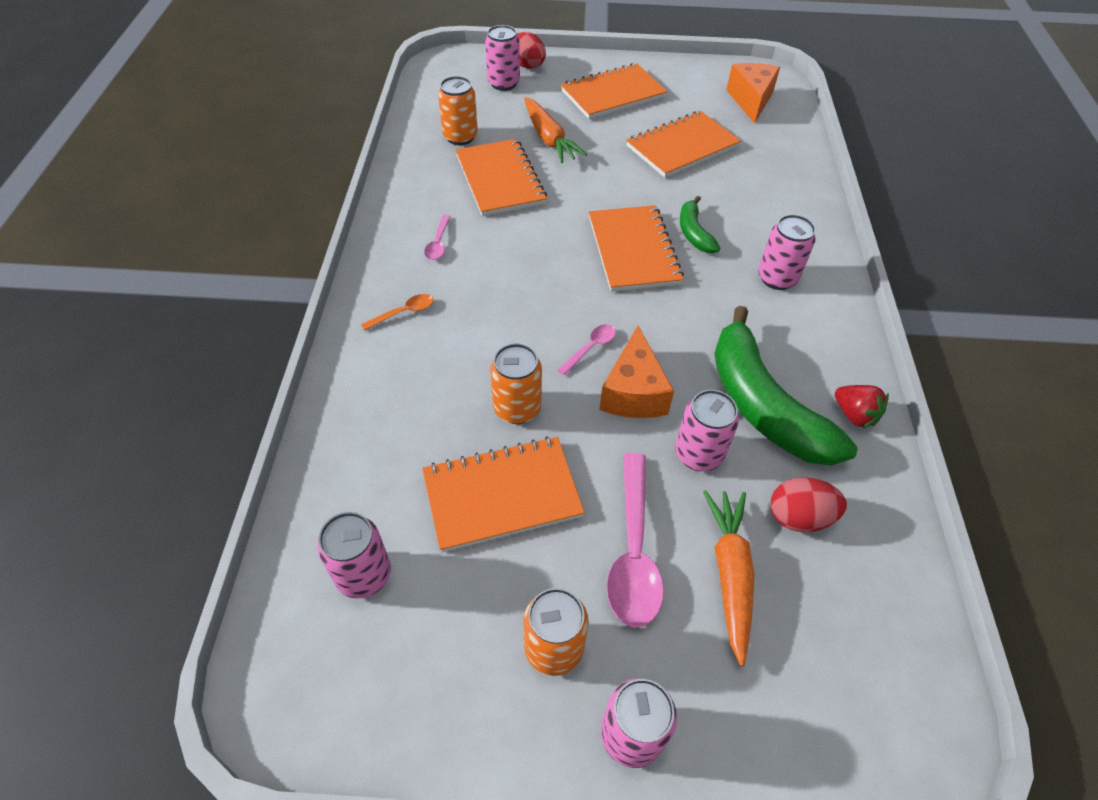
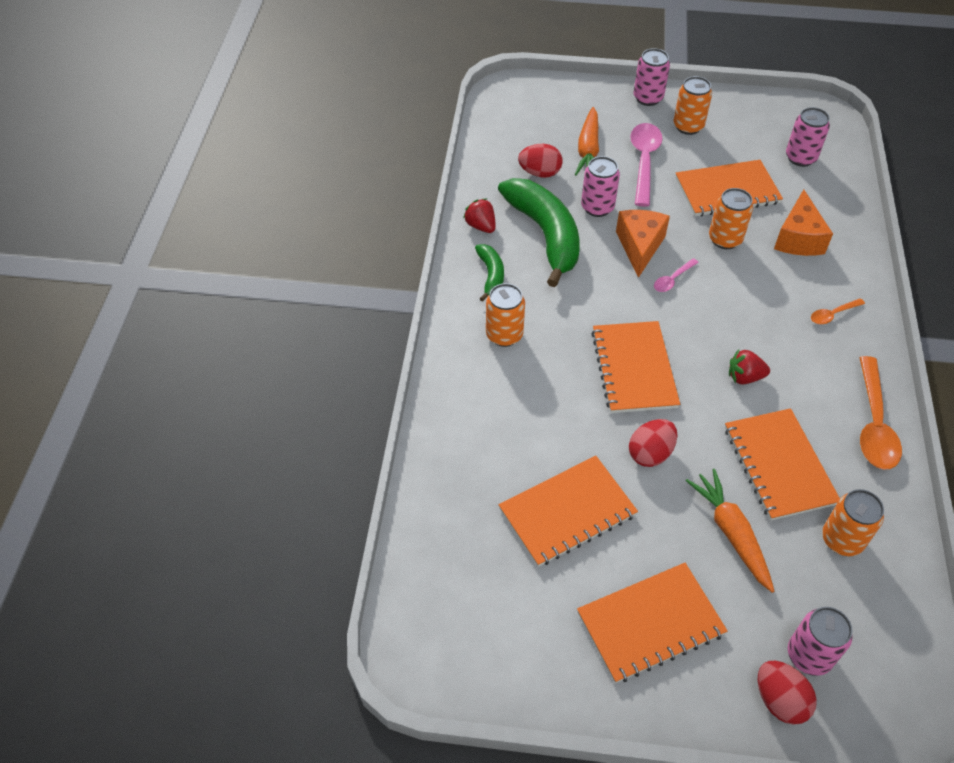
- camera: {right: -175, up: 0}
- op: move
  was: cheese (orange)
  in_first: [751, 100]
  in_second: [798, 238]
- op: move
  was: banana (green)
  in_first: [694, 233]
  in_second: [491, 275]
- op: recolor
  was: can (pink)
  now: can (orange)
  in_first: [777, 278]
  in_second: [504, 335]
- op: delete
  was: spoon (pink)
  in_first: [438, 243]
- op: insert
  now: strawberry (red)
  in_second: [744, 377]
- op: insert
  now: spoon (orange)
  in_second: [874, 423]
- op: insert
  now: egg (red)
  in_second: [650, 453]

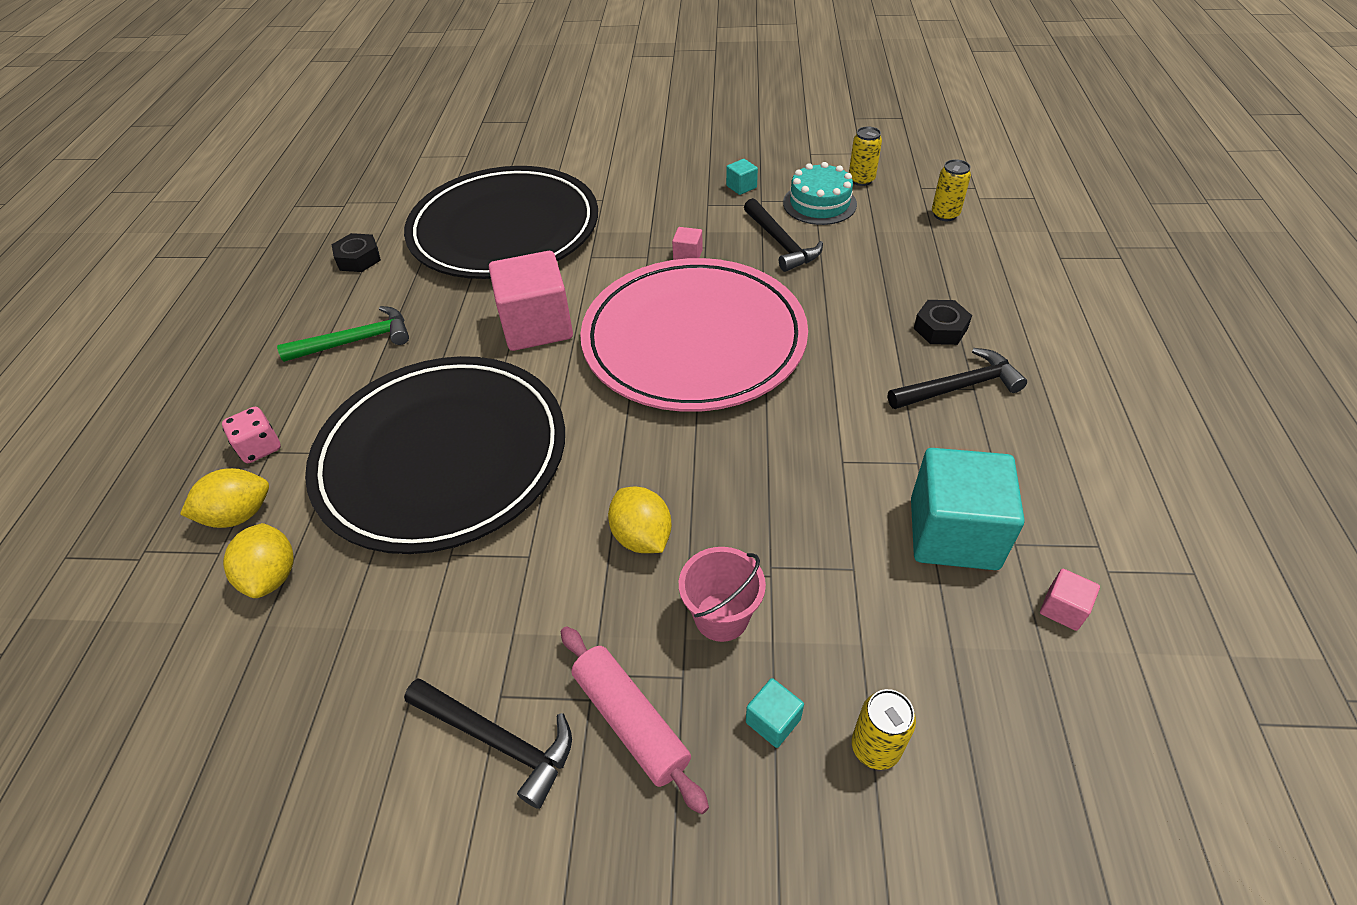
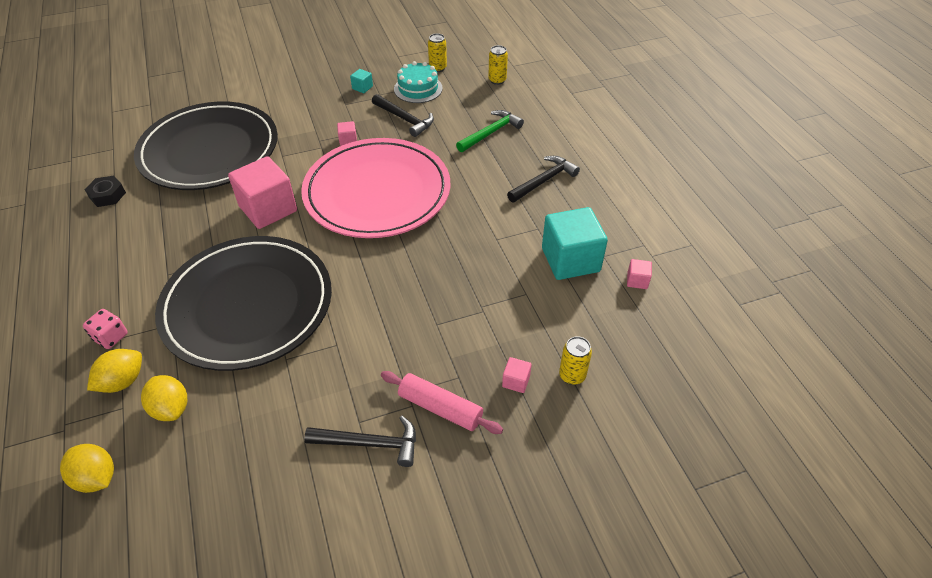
- camera: {right: -25, up: 0}
- op: delete
  was: nut (black)
  in_first: [940, 328]
- op: move
  was: hammer (green)
  in_first: [356, 341]
  in_second: [491, 133]
- op: move
  was: lemon (yellow)
  in_first: [642, 537]
  in_second: [96, 477]
- op: delete
  was: bucket (pink)
  in_first: [721, 616]
- op: recolor
  was: cube (turquoise)
  now: cube (pink)
  in_first: [773, 720]
  in_second: [516, 381]

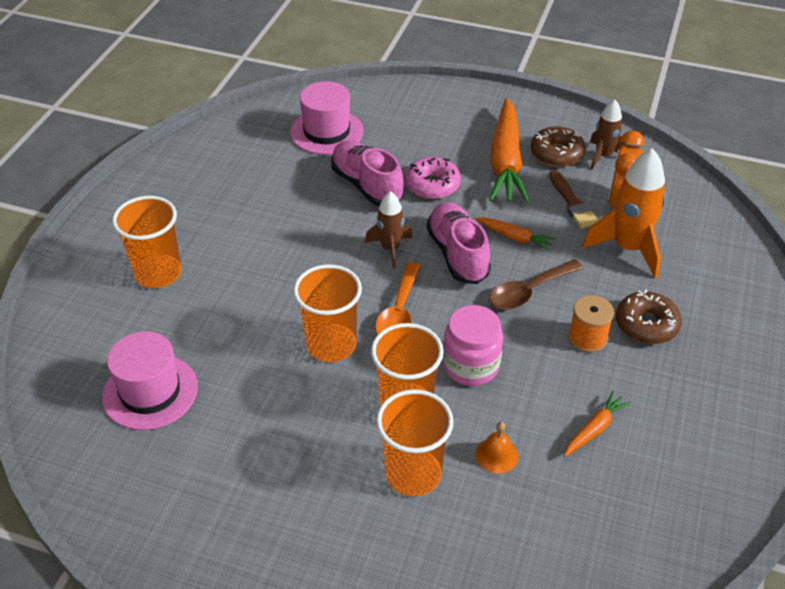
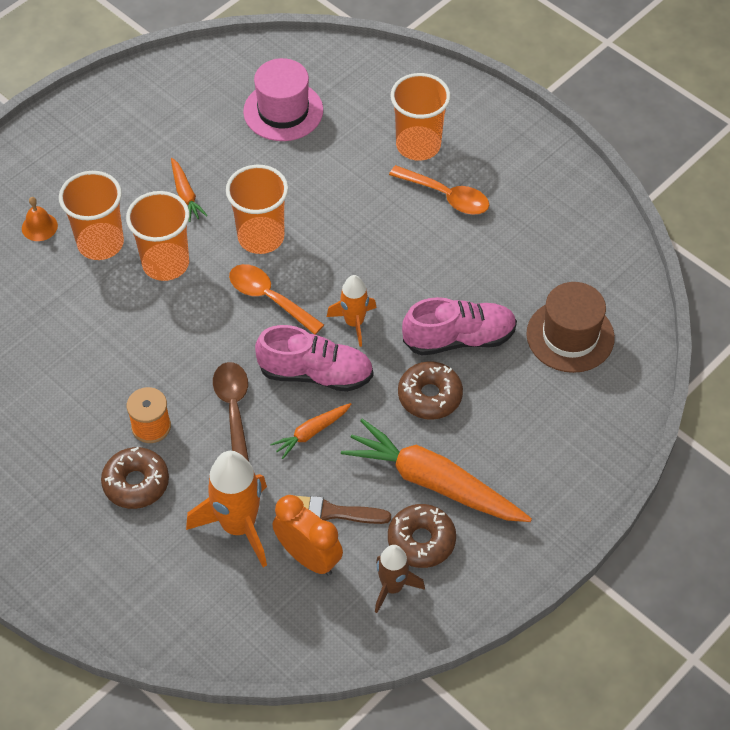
- camera: {right: 115, up: 10}
- op: recolor
  was: hat (pink)
  now: hat (brown)
  in_first: [327, 132]
  in_second: [570, 336]
- op: recolor
  was: donut (pink)
  now: donut (brown)
  in_first: [432, 185]
  in_second: [430, 396]
- op: recolor
  was: rocket (brown)
  now: rocket (orange)
  in_first: [390, 249]
  in_second: [354, 323]
- op: delete
  was: jar (pink)
  in_first: [470, 366]
- op: move
  was: carrot (orange)
  in_first: [594, 429]
  in_second: [185, 195]
- op: move
  was: bell (orange)
  in_first: [496, 455]
  in_second: [39, 227]
- op: insert
  now: spoon (orange)
  in_second: [446, 196]

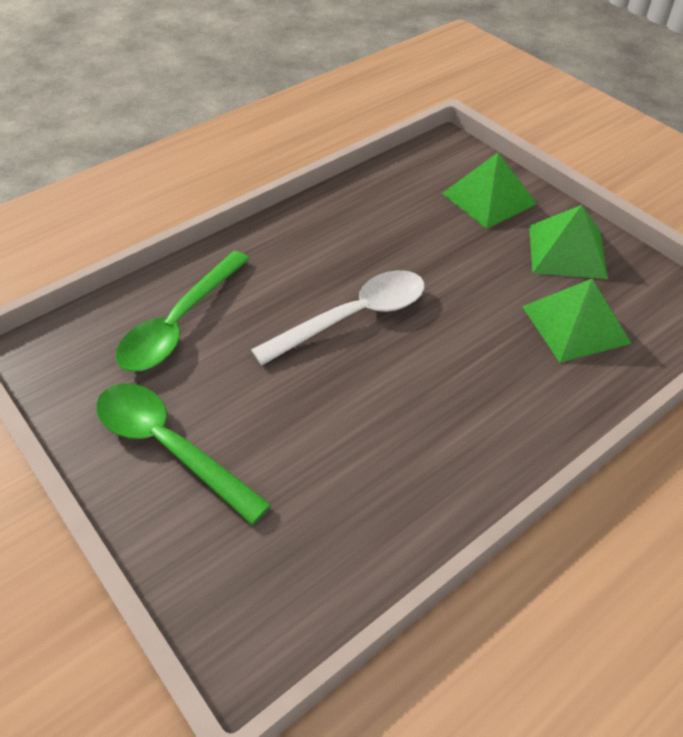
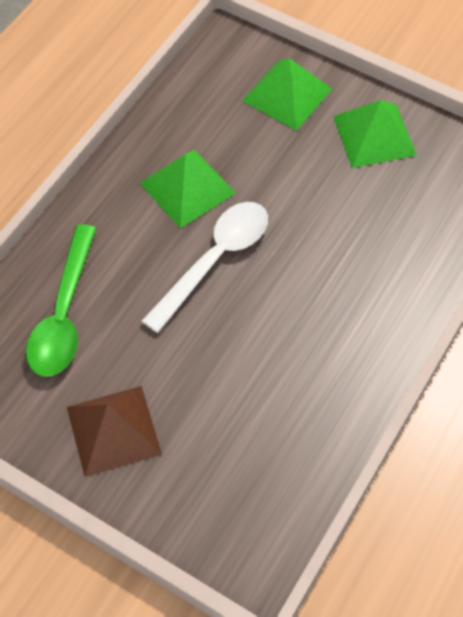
- camera: {right: -20, up: 10}
- op: move
  was: pyramid (green)
  in_first: [575, 324]
  in_second: [187, 187]
- op: replace
  was: spoon (green)
  now: pyramid (brown)
  in_first: [169, 446]
  in_second: [113, 430]

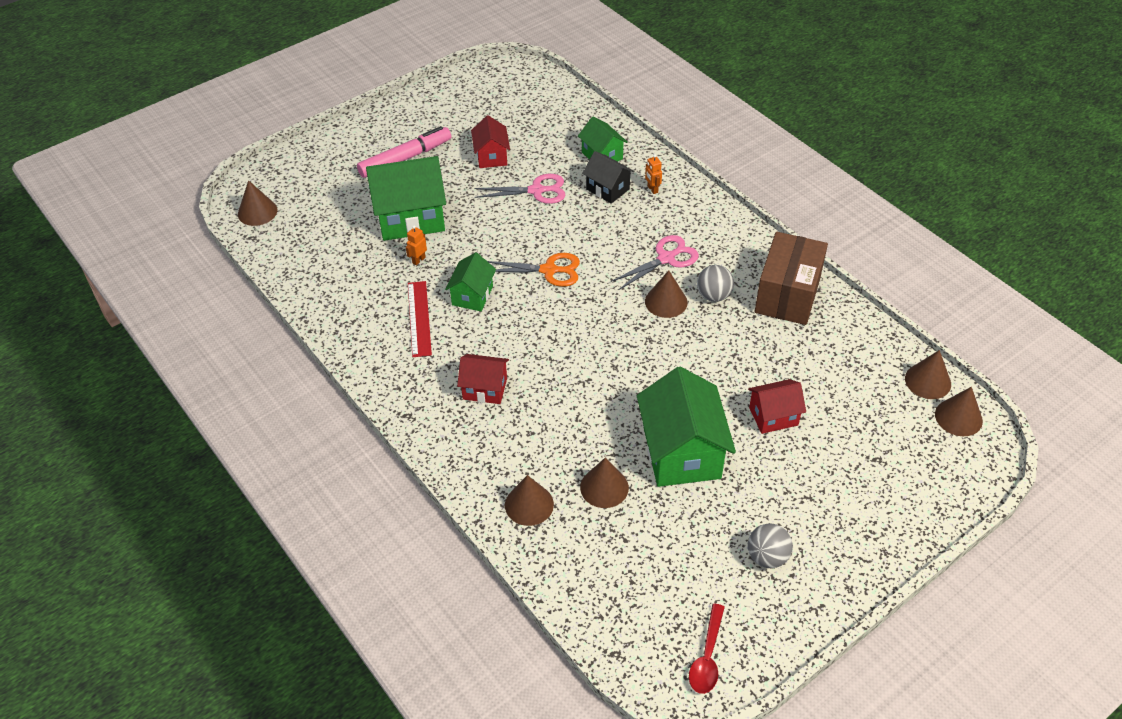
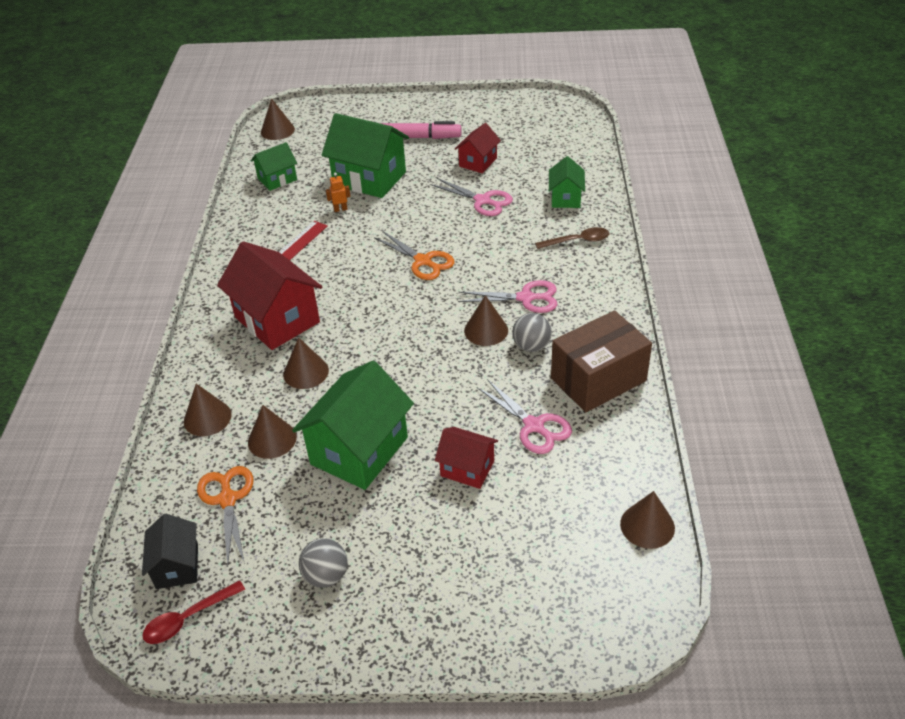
- camera: {right: 40, up: -5}
- op: move
  was: house (black)
  in_first: [607, 189]
  in_second: [177, 566]
- op: replace
  was: robot (orange)
  now: spoon (brown)
  in_first: [652, 189]
  in_second: [577, 241]
- op: move
  was: house (green)
  in_first: [472, 295]
  in_second: [277, 179]
- op: resize
  was: house (red)
  in_first: [485, 389]
  in_second: [277, 320]
  ratio: 1.83
- op: move
  was: cone (brown)
  in_first: [958, 417]
  in_second: [306, 372]
- op: insert
  now: scissors (pink)
  in_second: [534, 426]
- op: insert
  now: scissors (orange)
  in_second: [228, 499]

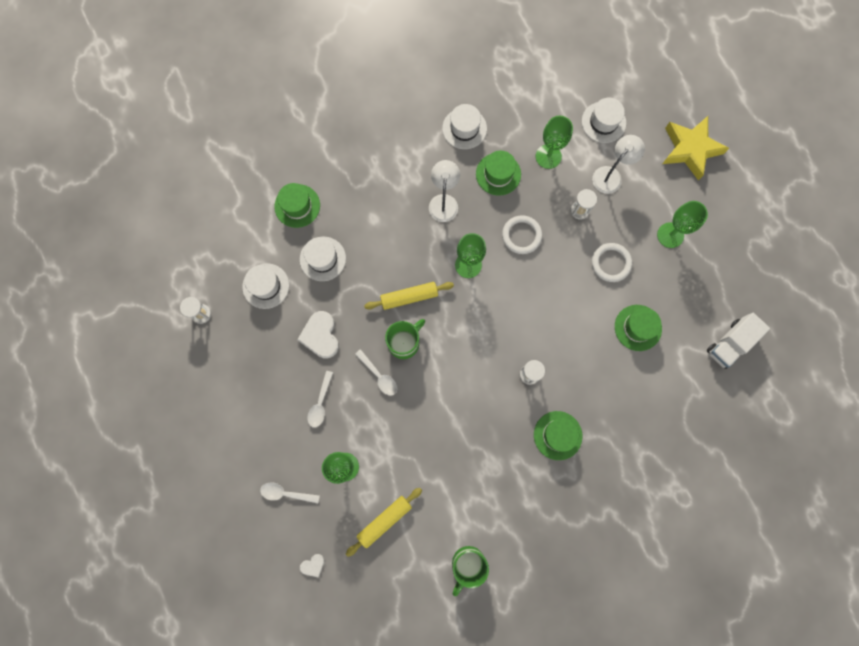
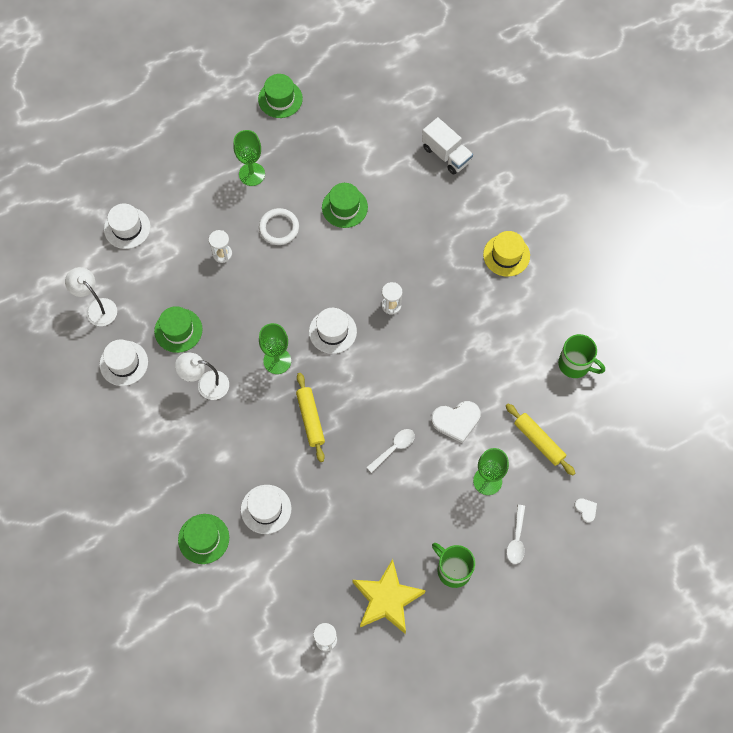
- camera: {right: -90, up: -10}
- op: delete
  was: goblet (green)
  in_first: [548, 156]
- op: move
  was: star (yellow)
  in_first: [690, 149]
  in_second: [387, 599]
- op: move
  was: lamp (white)
  in_first: [611, 175]
  in_second: [97, 307]
- op: delete
  was: ring (white)
  in_first: [521, 235]
- op: move
  was: hat (white)
  in_first: [266, 286]
  in_second: [332, 331]
- op: move
  was: heart (white)
  in_first: [320, 335]
  in_second: [456, 421]
- op: move
  was: truck (white)
  in_first: [730, 344]
  in_second: [446, 154]
- op: move
  was: mug (green)
  in_first: [404, 342]
  in_second: [453, 569]
- op: delete
  was: spoon (white)
  in_first: [320, 403]
- op: move
  was: hat (green)
  in_first: [557, 435]
  in_second: [280, 99]
- op: insert
  now: hat (yellow)
  in_second: [506, 255]

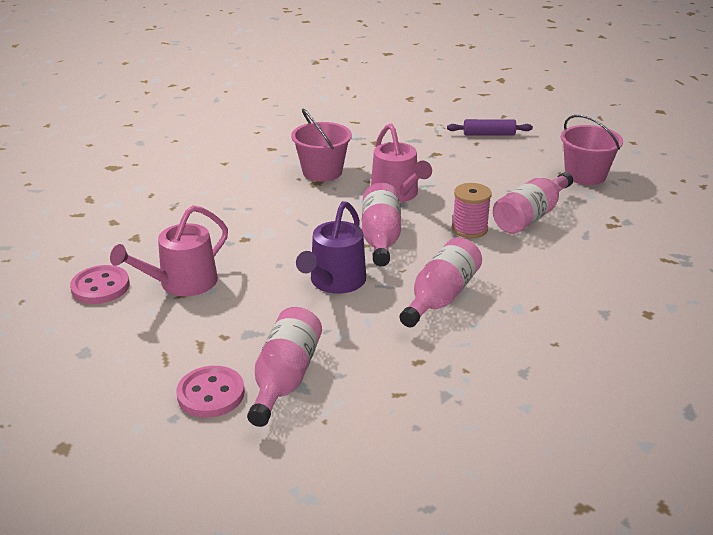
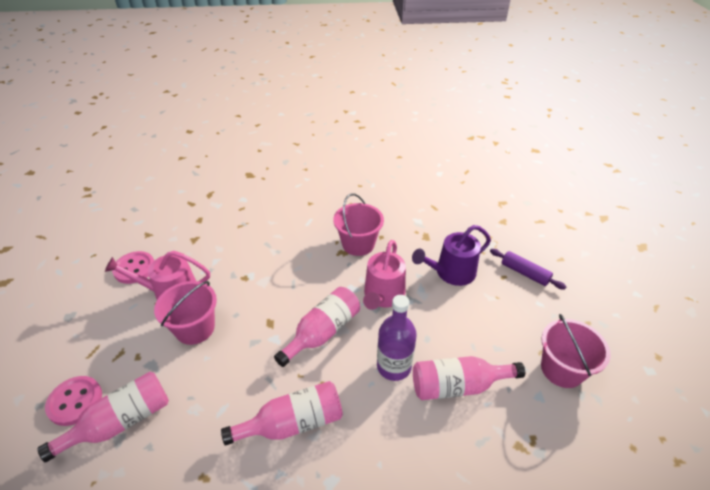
- camera: {right: 40, up: 10}
- op: replace
  was: spool (pink)
  now: bottle (purple)
  in_first: [469, 229]
  in_second: [394, 366]
- op: move
  was: watering can (purple)
  in_first: [335, 281]
  in_second: [451, 272]
- op: insert
  now: bucket (pink)
  in_second: [195, 328]

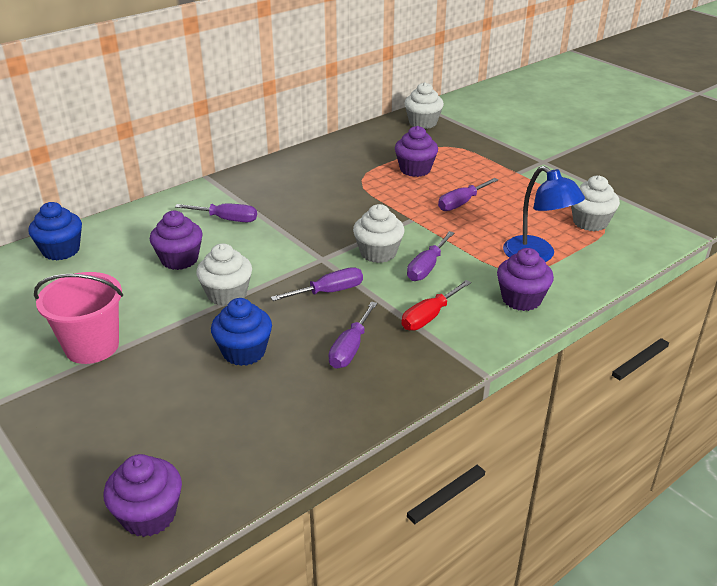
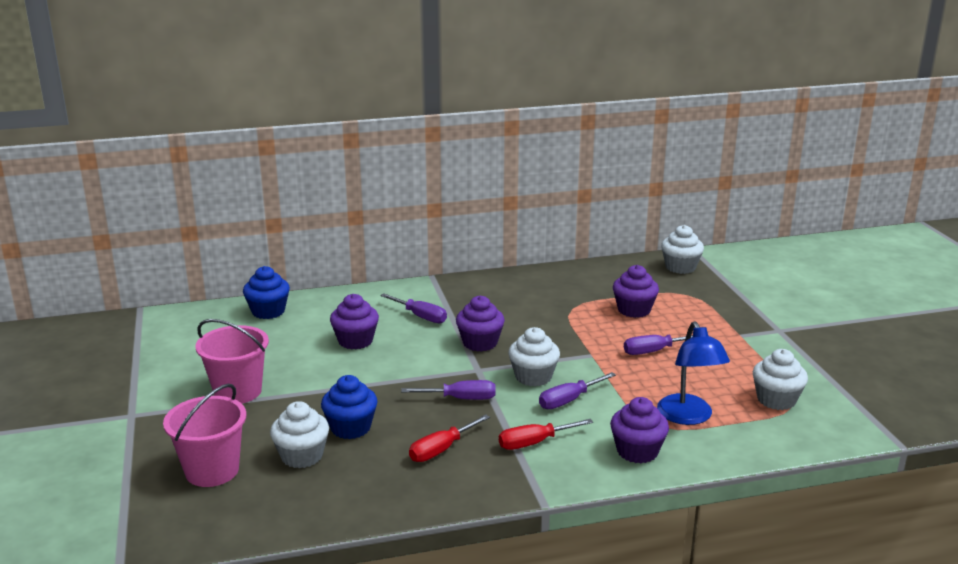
- camera: {right: 25, up: -10}
- op: move
  was: cupcake (white)
  in_first: [227, 294]
  in_second: [302, 456]
- op: recolor
  was: screwdriver (purple)
  now: screwdriver (red)
  in_first: [350, 348]
  in_second: [441, 450]
- op: move
  was: cupcake (purple)
  in_first: [149, 515]
  in_second: [480, 343]
- op: insert
  now: bucket (pink)
  in_second: [212, 471]

